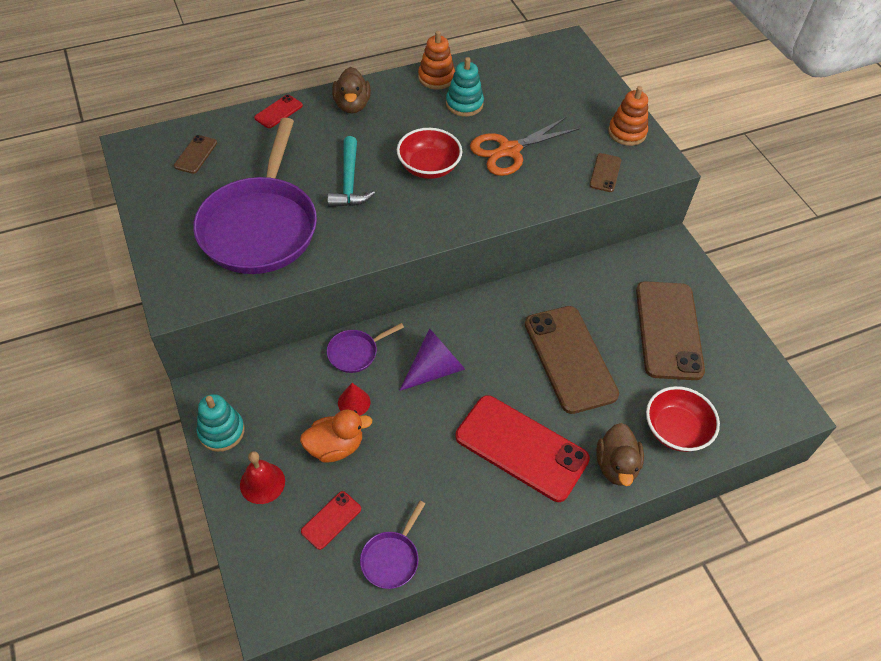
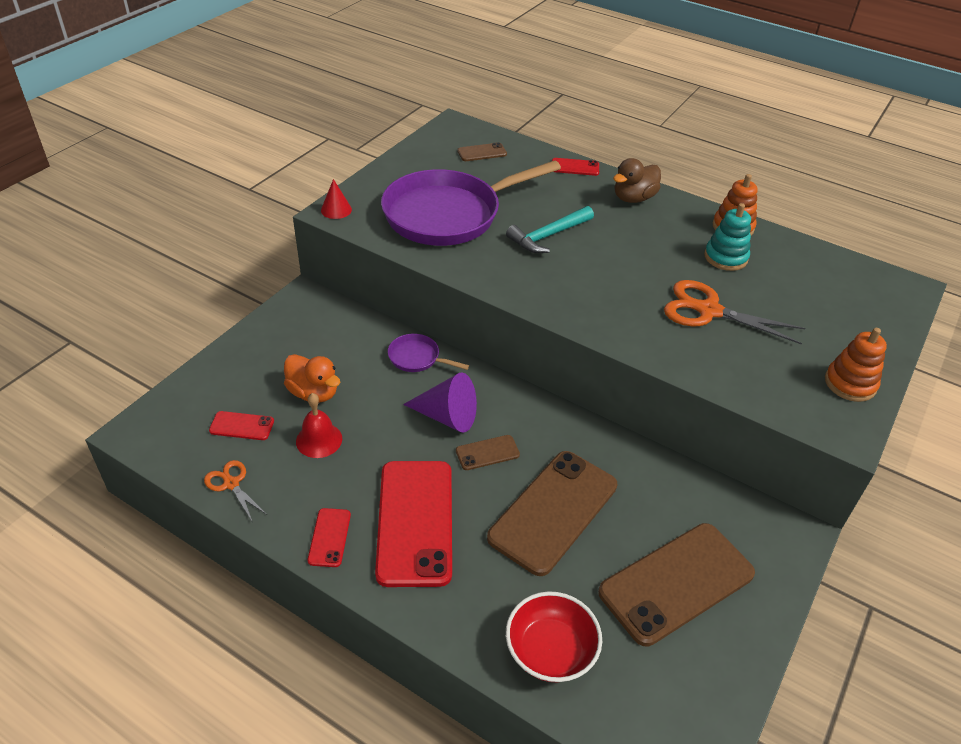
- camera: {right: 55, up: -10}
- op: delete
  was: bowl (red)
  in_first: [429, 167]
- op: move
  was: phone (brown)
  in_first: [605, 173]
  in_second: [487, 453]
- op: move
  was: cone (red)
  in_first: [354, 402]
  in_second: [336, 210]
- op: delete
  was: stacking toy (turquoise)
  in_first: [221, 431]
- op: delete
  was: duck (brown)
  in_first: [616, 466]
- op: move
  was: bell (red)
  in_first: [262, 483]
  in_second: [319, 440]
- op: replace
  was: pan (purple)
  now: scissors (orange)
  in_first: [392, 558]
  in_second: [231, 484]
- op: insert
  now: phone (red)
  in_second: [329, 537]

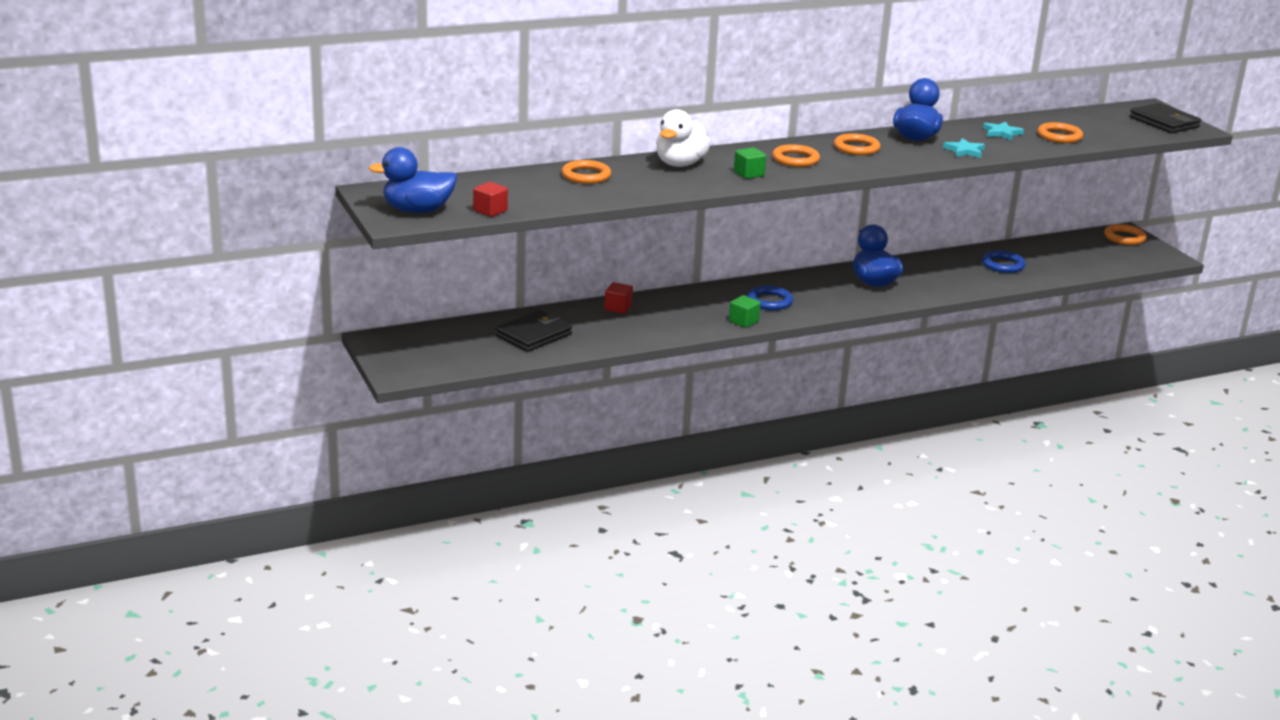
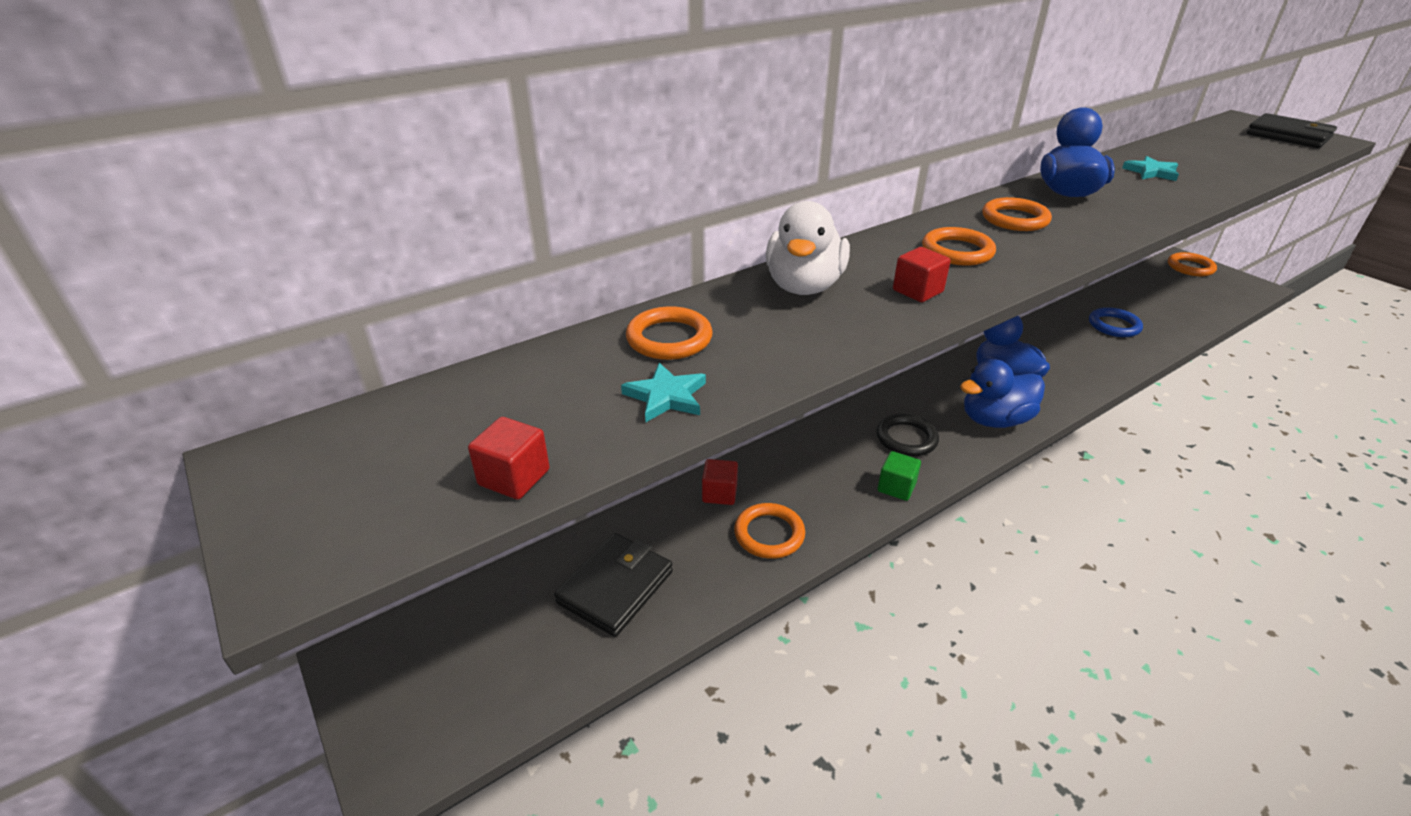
- camera: {right: -10, up: 10}
- op: move
  was: ring (orange)
  in_first: [1059, 136]
  in_second: [769, 534]
- op: move
  was: star (turquoise)
  in_first: [964, 151]
  in_second: [666, 396]
- op: move
  was: duck (blue)
  in_first: [417, 210]
  in_second: [995, 420]
- op: recolor
  was: cube (green)
  now: cube (red)
  in_first: [749, 174]
  in_second: [917, 291]
- op: recolor
  was: ring (blue)
  now: ring (black)
  in_first: [769, 301]
  in_second: [906, 438]

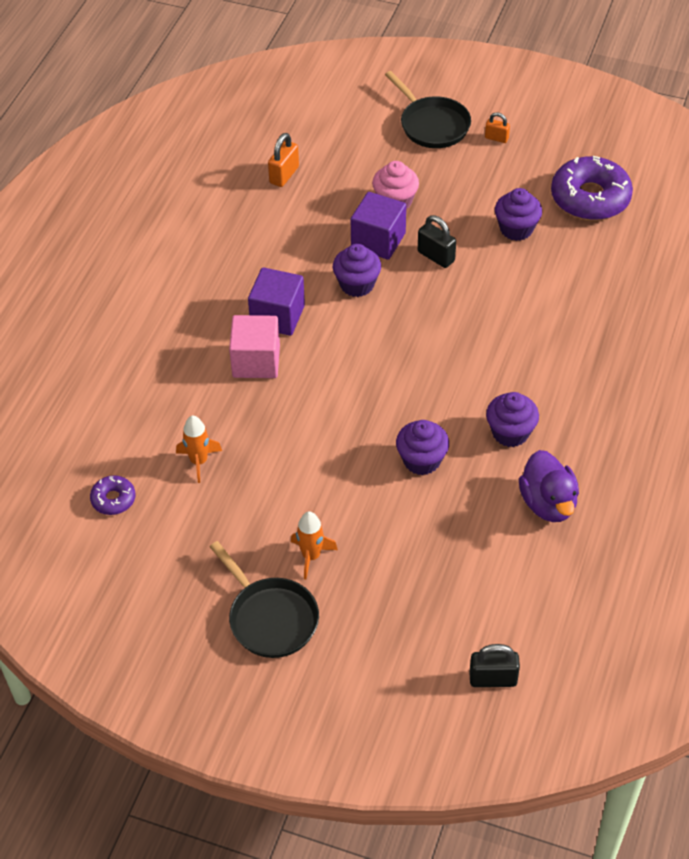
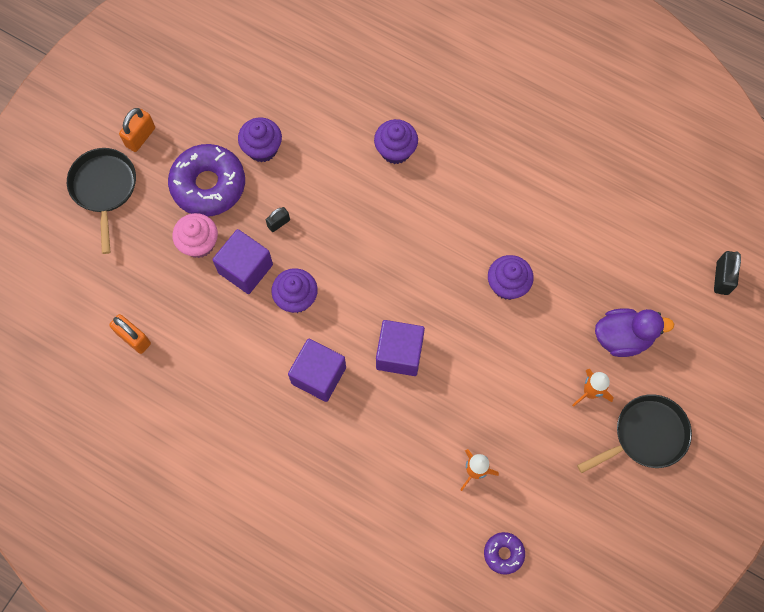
- camera: {right: -80, up: 20}
- op: rotate
  was: pan (black)
  in_first: [432, 125]
  in_second: [104, 189]
  clockwise: -75
- op: resize
  was: padlock (orange)
  in_first: [496, 138]
  in_second: [140, 137]
  ratio: 1.55
- op: move
  was: donut (purple)
  in_first: [590, 198]
  in_second: [208, 185]
- op: resize
  was: padlock (black)
  in_first: [436, 256]
  in_second: [278, 223]
  ratio: 0.64
- op: delete
  was: cube (pink)
  in_first: [256, 361]
- op: move
  was: cupcake (purple)
  in_first: [510, 433]
  in_second: [395, 150]
- op: move
  was: duck (purple)
  in_first: [548, 503]
  in_second: [623, 337]
- op: insert
  now: cube (purple)
  in_second: [399, 353]

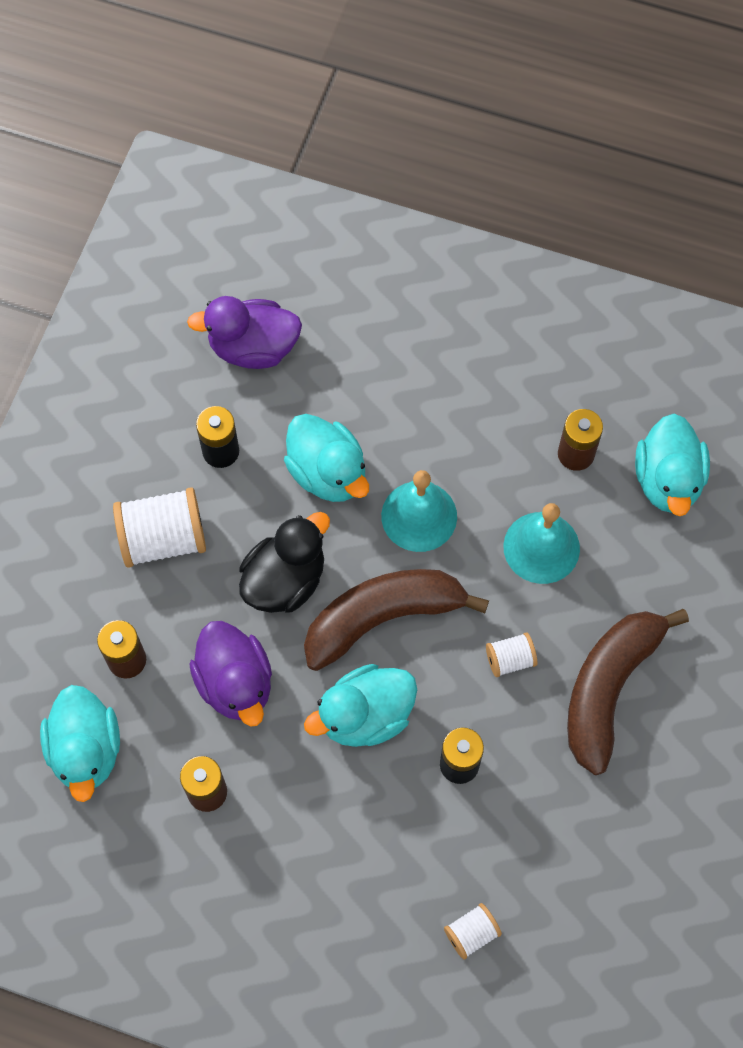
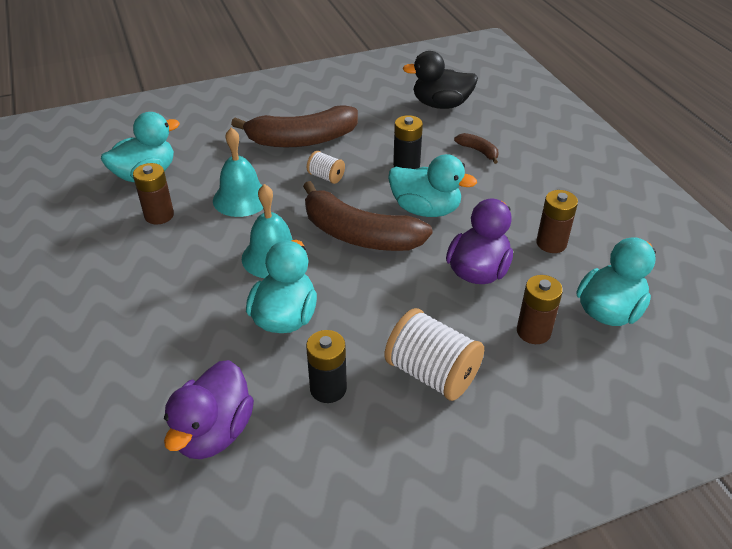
- camera: {right: -130, up: -25}
- op: rotate
  was: duck (purple)
  in_first: [253, 347]
  in_second: [213, 432]
  clockwise: 60
- op: move
  was: duck (black)
  in_first: [285, 580]
  in_second: [441, 105]
- op: delete
  was: spool (white)
  in_first: [471, 933]
- op: insert
  now: banana (brown)
  in_second: [478, 151]

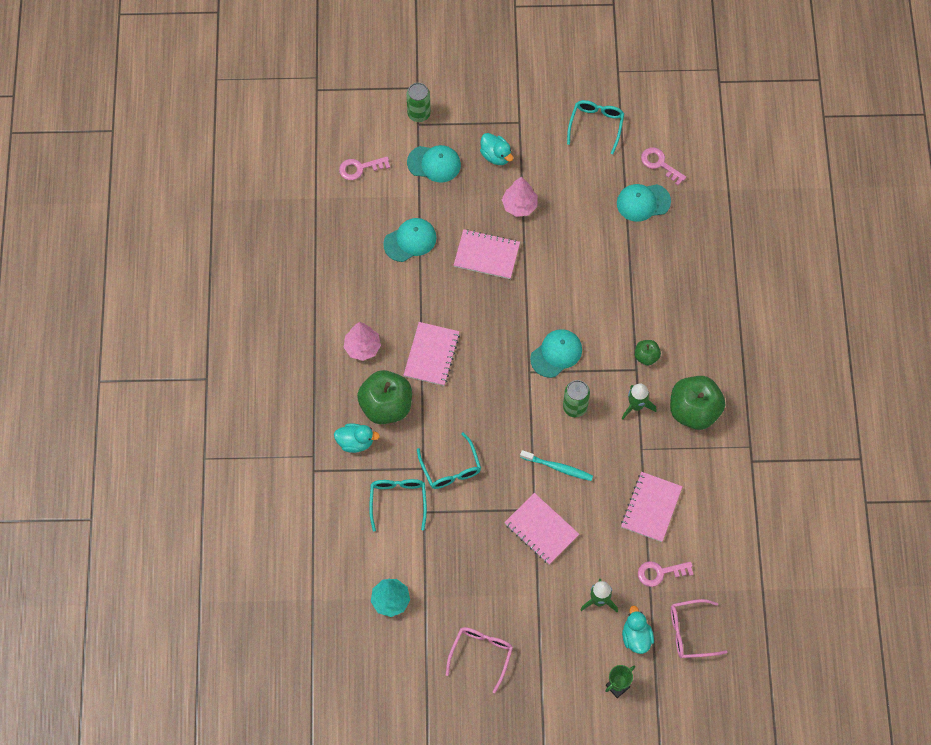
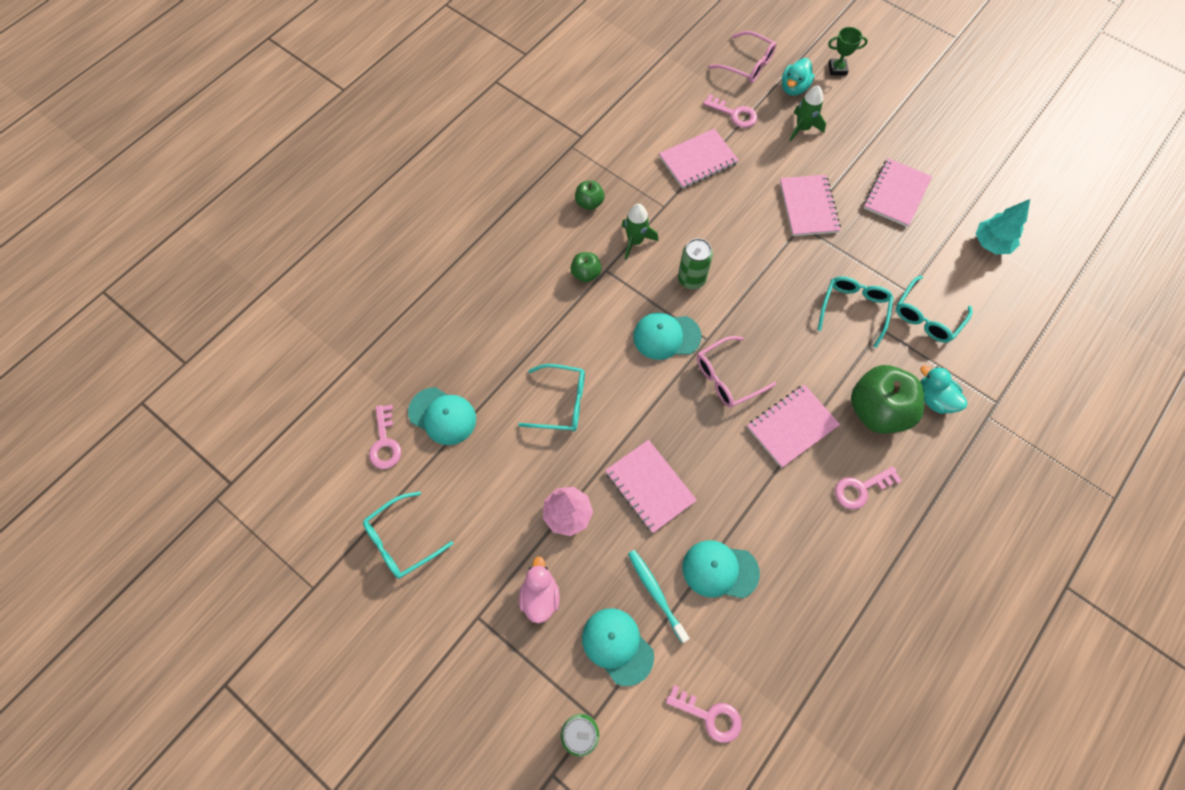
- camera: {right: -140, up: 0}
- op: recolor
  was: duck (turquoise)
  now: duck (pink)
  in_first: [496, 155]
  in_second: [540, 596]
- op: replace
  was: tree (pink)
  now: key (pink)
  in_first: [362, 347]
  in_second: [861, 489]
- op: resize
  was: apple (green)
  in_first: [694, 411]
  in_second: [589, 203]
  ratio: 0.49
- op: move
  was: toothbrush (turquoise)
  in_first: [558, 467]
  in_second: [656, 593]
- op: move
  was: glasses (pink)
  in_first: [481, 654]
  in_second: [727, 377]
- op: insert
  now: notebook (pink)
  in_second: [896, 194]
- op: insert
  now: glasses (turquoise)
  in_second: [561, 403]

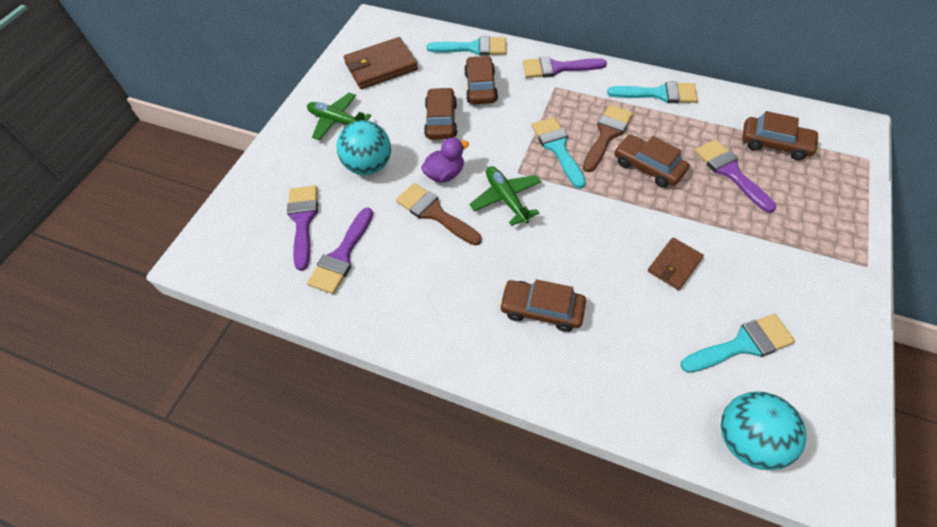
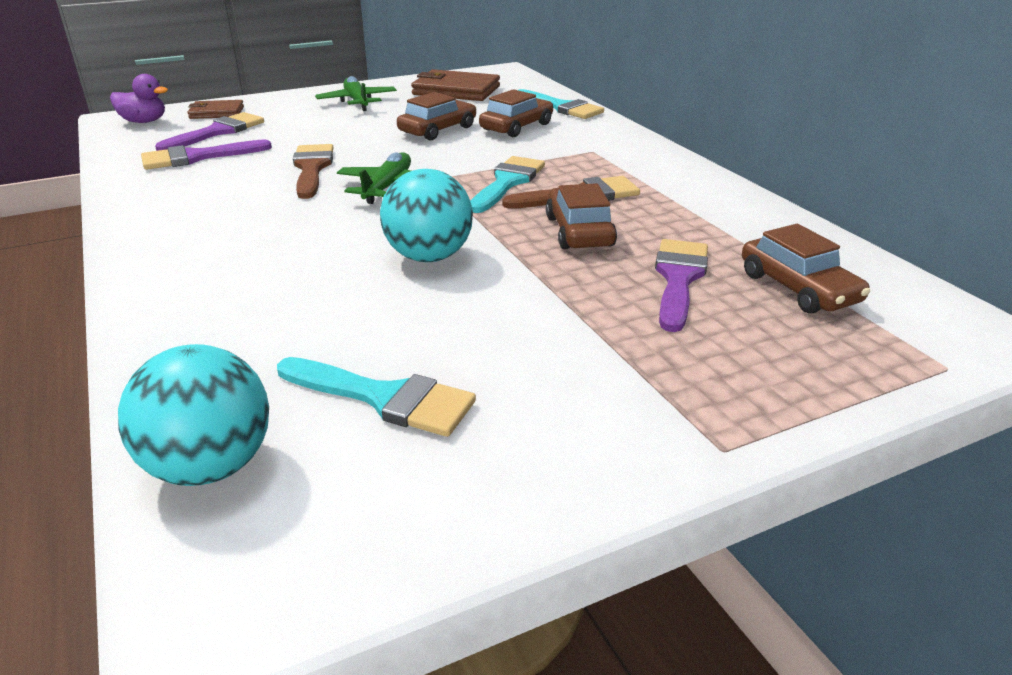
- camera: {right: 40, up: -25}
- op: delete
  was: brush (purple)
  in_first: [557, 68]
- op: delete
  was: brush (turquoise)
  in_first: [659, 94]
- op: move
  was: ball (turquoise)
  in_first: [369, 166]
  in_second: [429, 257]
- op: move
  was: duck (purple)
  in_first: [445, 174]
  in_second: [144, 121]
- op: move
  was: wallet (brown)
  in_first: [674, 265]
  in_second: [216, 113]
- op: delete
  was: car (brown)
  in_first: [541, 309]

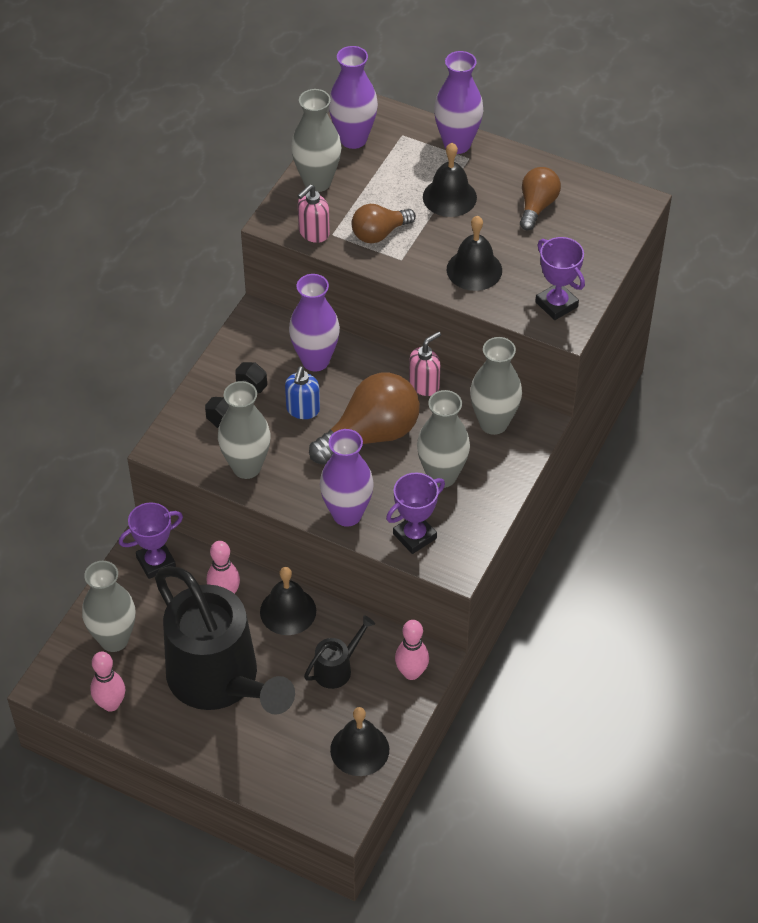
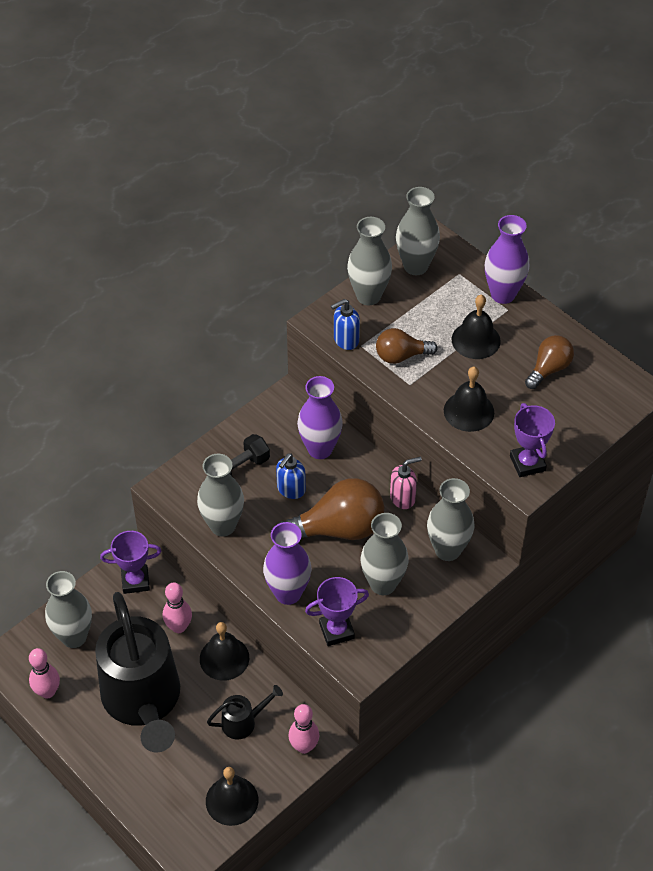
- camera: {right: 20, up: 0}
- op: recolor
  was: vase (purple)
  now: vase (grey)
  in_first: [353, 139]
  in_second: [415, 266]
- op: recolor
  was: soap dispenser (pink)
  now: soap dispenser (blue)
  in_first: [313, 233]
  in_second: [345, 340]

